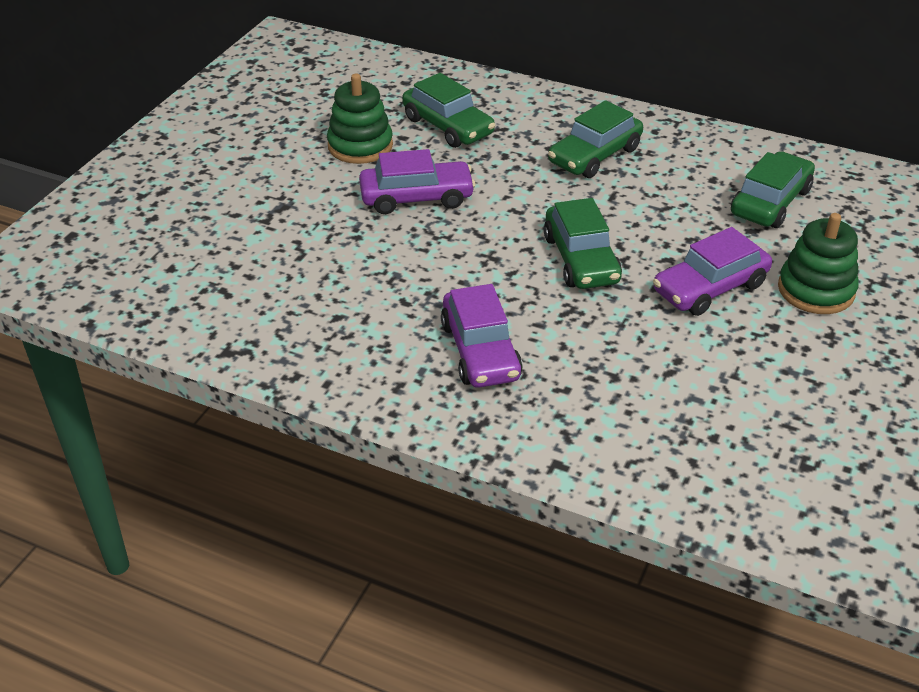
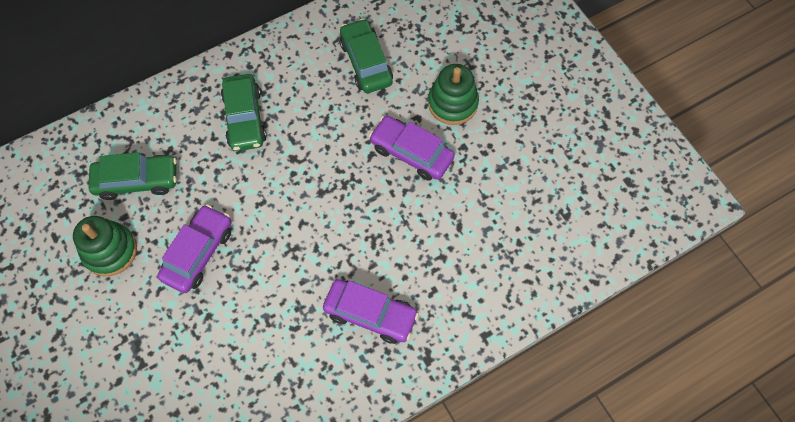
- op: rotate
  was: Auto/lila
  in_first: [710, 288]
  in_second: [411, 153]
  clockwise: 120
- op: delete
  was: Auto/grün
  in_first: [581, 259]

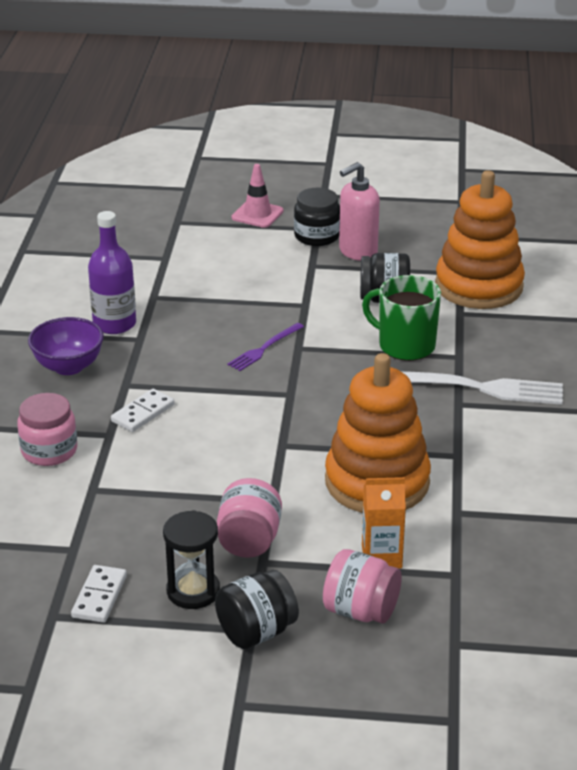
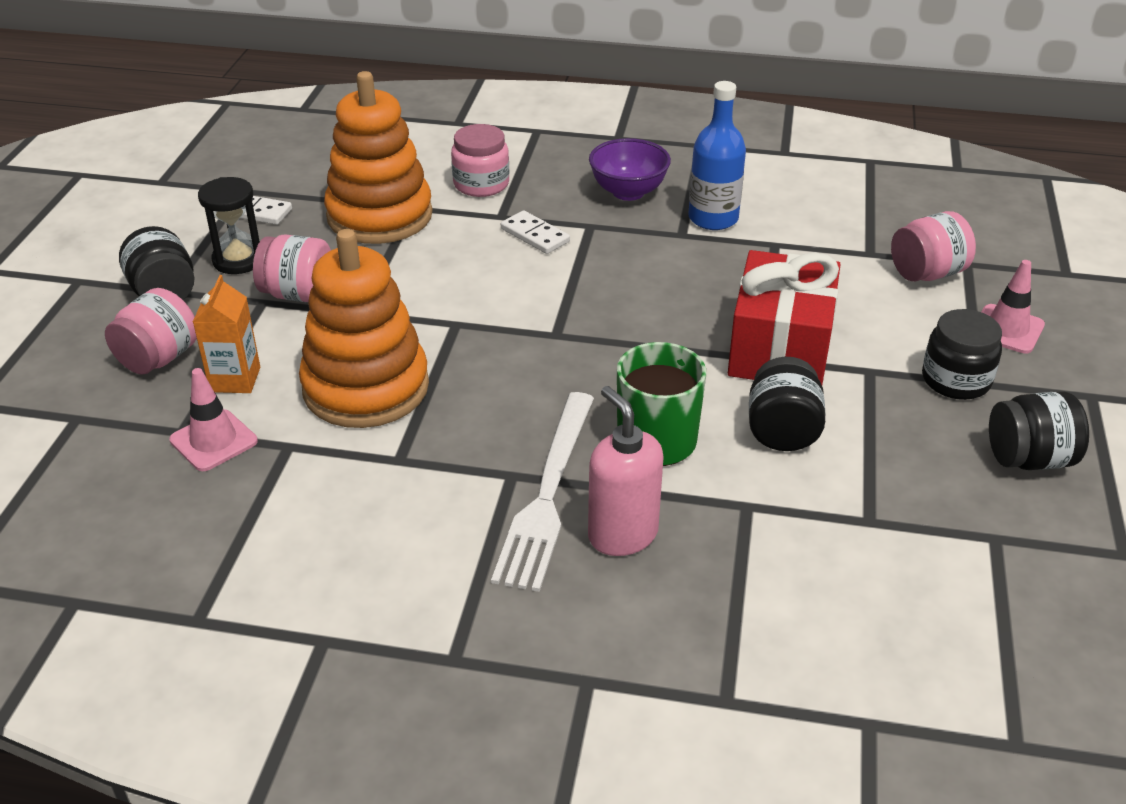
- op: insert
  now: Leitkegel/rosa
  in_second: [213, 441]
- op: move
  was: Stapelspielzeug/orange
  in_first: [479, 286]
  in_second: [379, 216]
- op: move
  was: Seifenspender/rosa
  in_first: [357, 252]
  in_second: [622, 534]
- op: recolor
  was: Flasche/lila
  now: Flasche/blau
  in_first: [114, 324]
  in_second: [713, 218]
- op: insert
  now: Geschenk/rot
  in_second: [780, 348]
- op: insert
  now: Einmachglas/rosa
  in_second: [927, 273]
- op: insert
  now: Einmachglas/schwarz
  in_second: [1029, 459]
- op: delete
  was: Gabel/lila
  in_first: [264, 348]

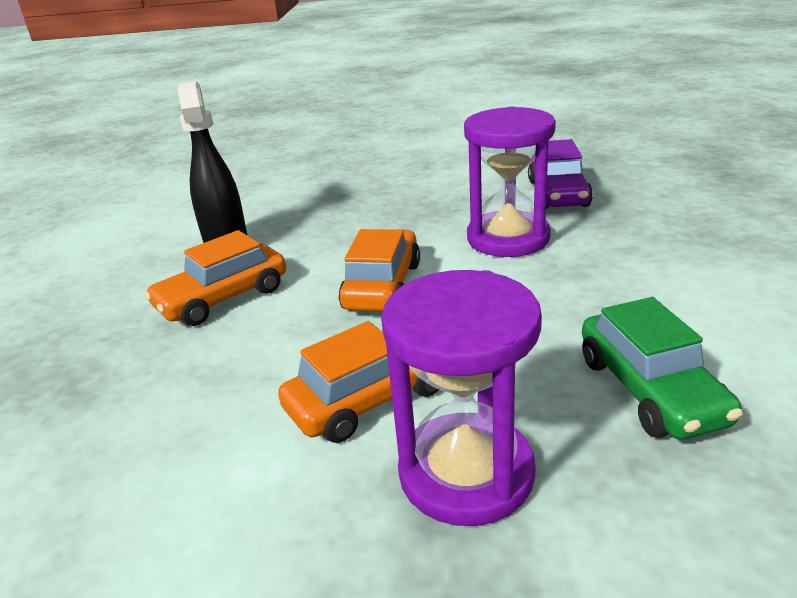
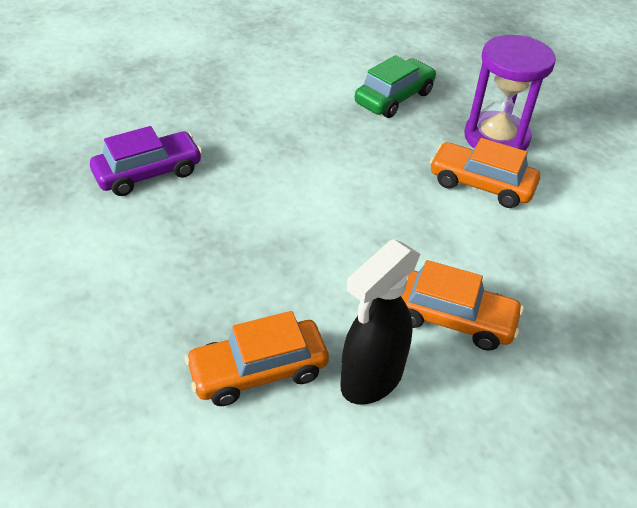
- op: move
  was: Auto/orange
  in_first: [382, 286]
  in_second: [258, 371]
- op: delete
  was: Sanduhr/lila
  in_first: [508, 238]

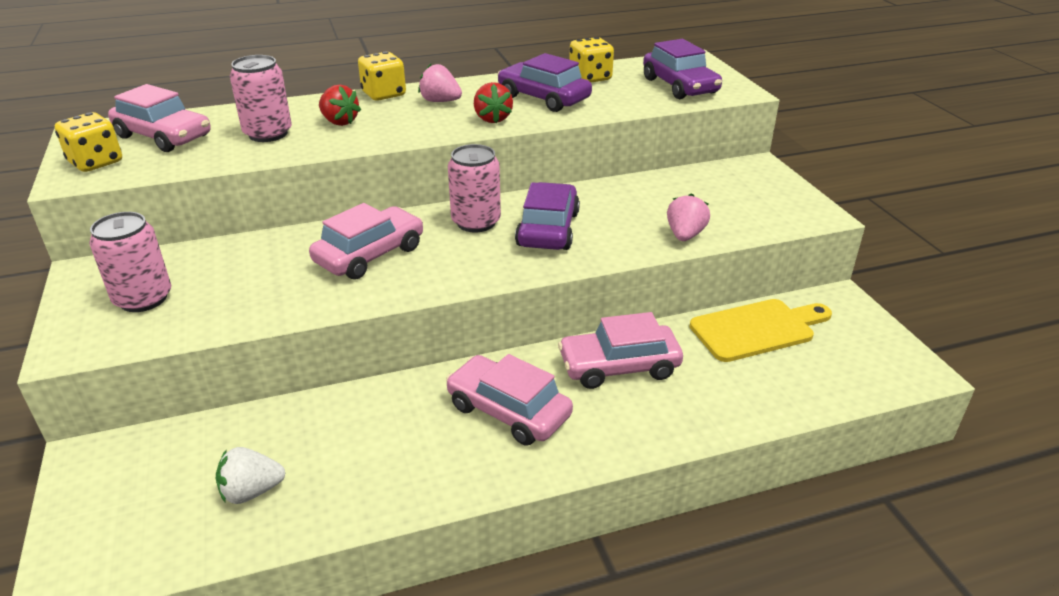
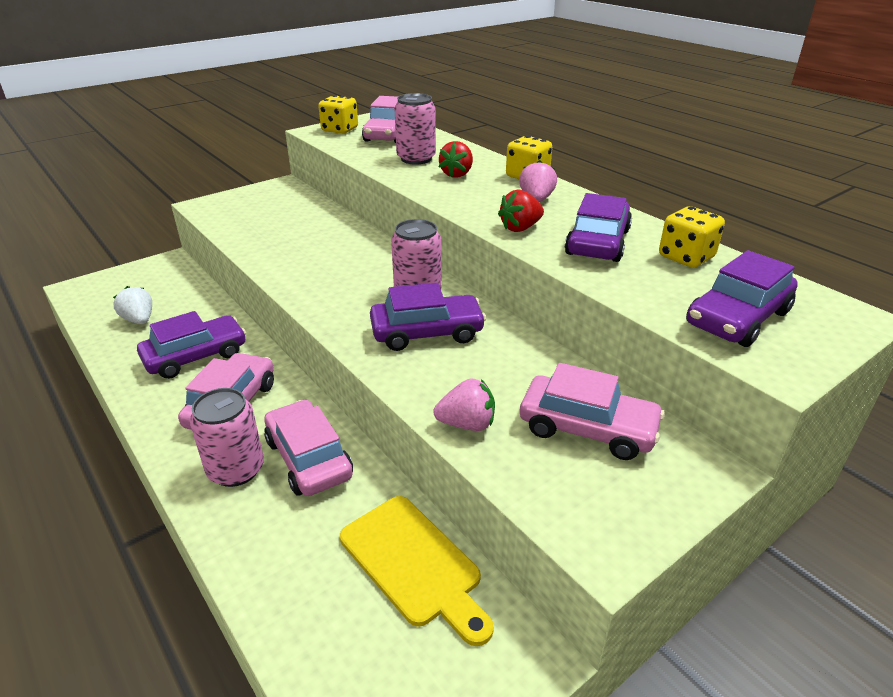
- op: insert
  now: Auto/lila
  in_second: [196, 356]
- op: move
  was: Dose/rosa
  in_first: [143, 299]
  in_second: [236, 470]
- op: move
  was: Auto/rosa
  in_first: [370, 255]
  in_second: [587, 428]

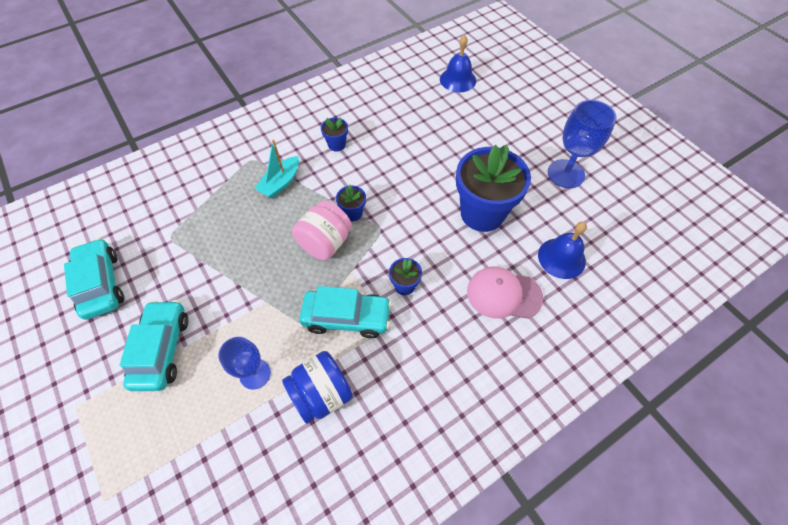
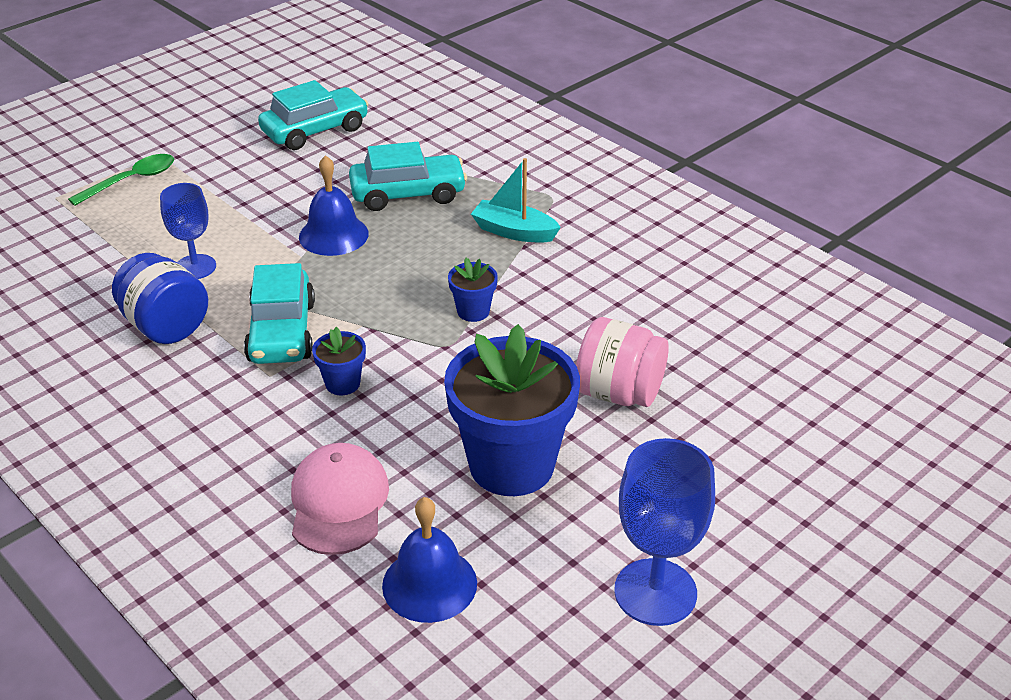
- op: insert
  now: Löffel/grün
  in_second: [131, 181]
- op: move
  was: Glocke/blau
  in_first: [457, 80]
  in_second: [333, 235]
- op: move
  was: Auto/türkis
  in_first: [162, 349]
  in_second: [408, 194]
- op: move
  was: Einmachglas/rosa
  in_first: [325, 243]
  in_second: [619, 393]
- op: delete
  was: Blumentopf/blau
  in_first: [337, 145]

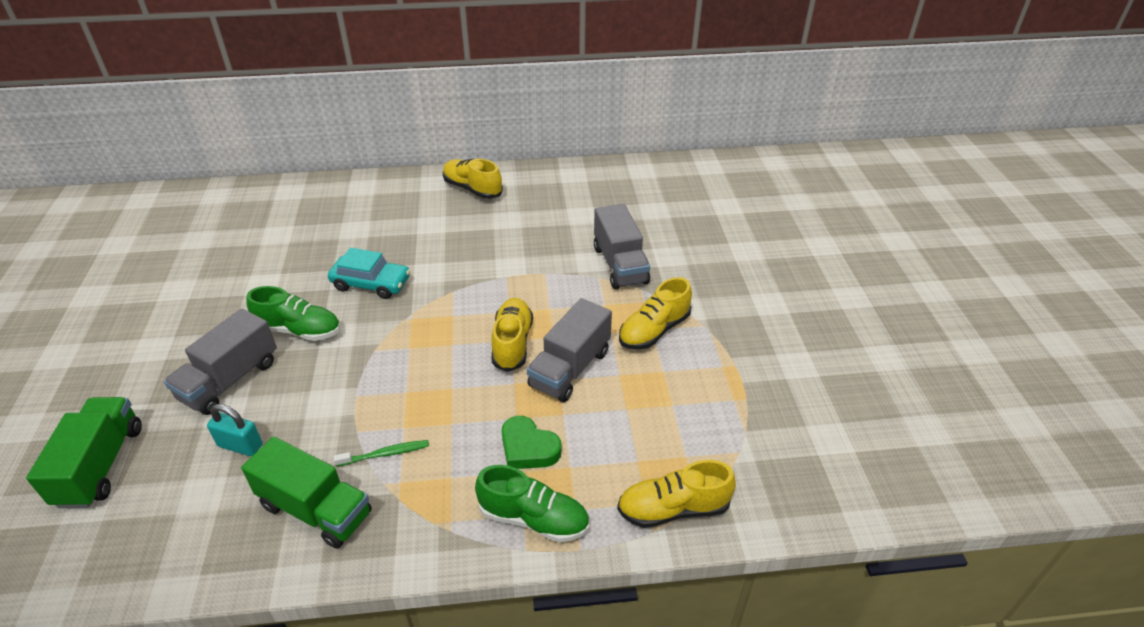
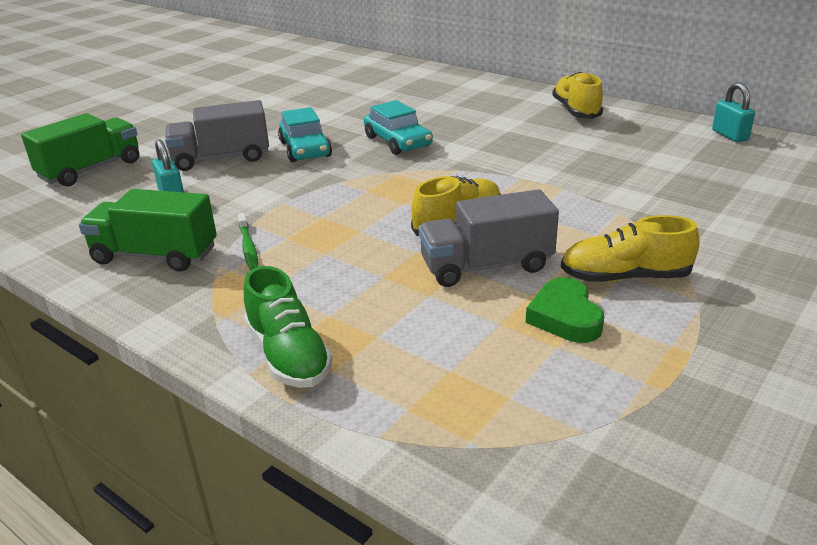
- op: rotate
  was: Lastwagen/grün
  in_first: [316, 510]
  in_second: [155, 255]
  clockwise: 120
- op: rotate
  was: Zahnbürste/grün
  in_first: [385, 454]
  in_second: [248, 247]
  clockwise: 45
- op: replace
  was: Schuh/grün
  now: Auto/türkis
  in_first: [299, 330]
  in_second: [305, 149]
- op: move
  was: Herz/grün
  in_first: [528, 448]
  in_second: [565, 317]
- op: insert
  now: Vorhängeschloss/türkis
  in_second: [729, 135]
- op: delete
  was: Lastwagen/grau
  in_first: [620, 265]
- op: delete
  was: Schuh/gelb
  in_first: [673, 509]

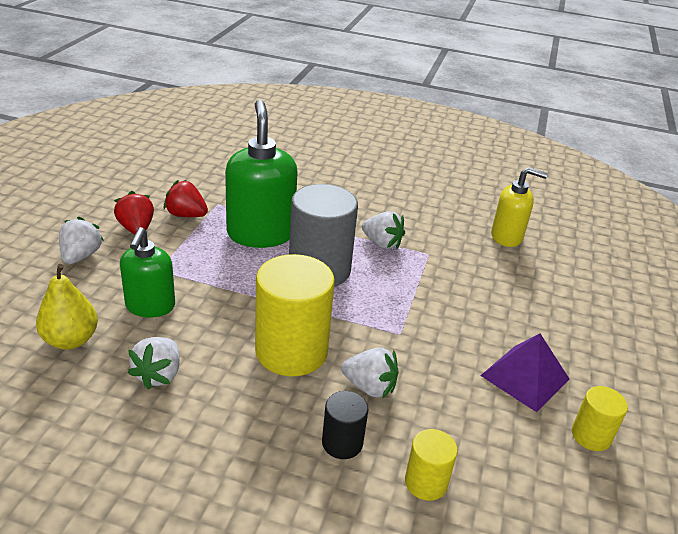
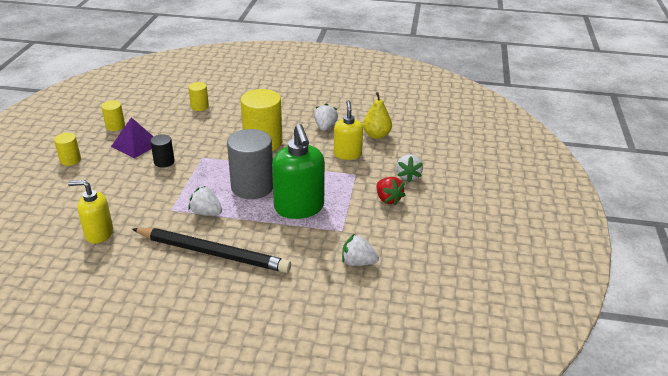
- op: insert
  now: Vollzylinder/gelb
  in_second: [70, 160]
- op: insert
  now: Bleistift/schwarz
  in_second: [213, 253]
- op: move
  was: Vollzylinder/schwarz
  in_first: [342, 443]
  in_second: [164, 162]
- op: recolor
  was: Seifenspender/grün
  now: Seifenspender/gelb
  in_first: [150, 306]
  in_second: [347, 154]
- op: move
  was: Erdbeere/weiß
  in_first: [369, 387]
  in_second: [358, 262]
- op: delete
  was: Erdbeere/rot
  in_first: [186, 215]

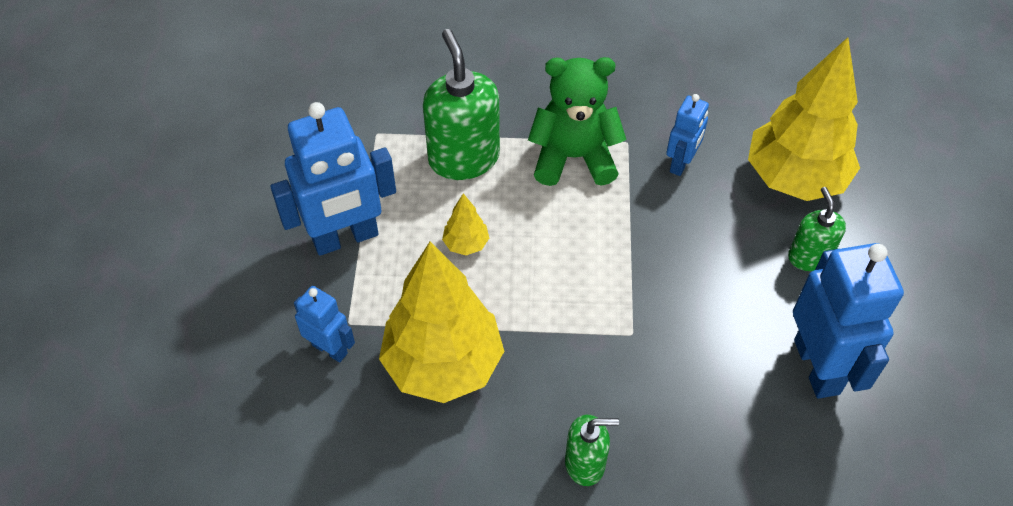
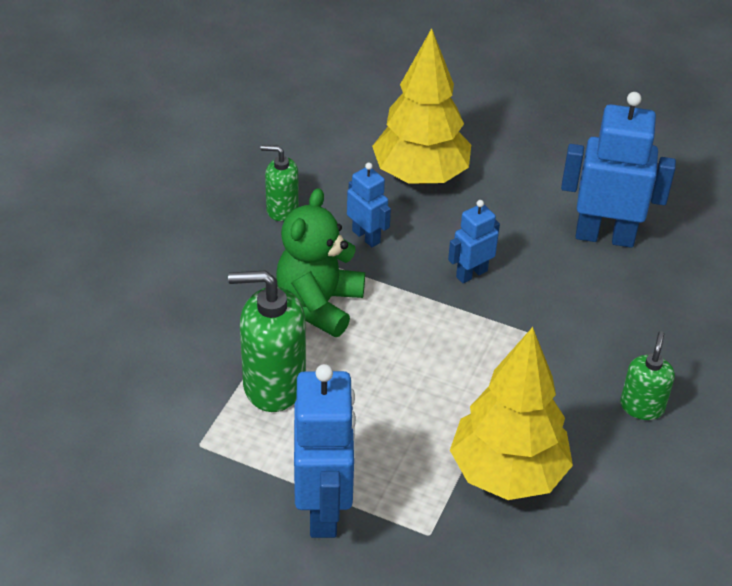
- op: move
  was: Seifenspender/grün
  in_first: [809, 257]
  in_second: [282, 209]
- op: move
  was: Roboter/blau
  in_first: [330, 349]
  in_second: [471, 274]
- op: delete
  was: Baum/gelb
  in_first: [466, 244]

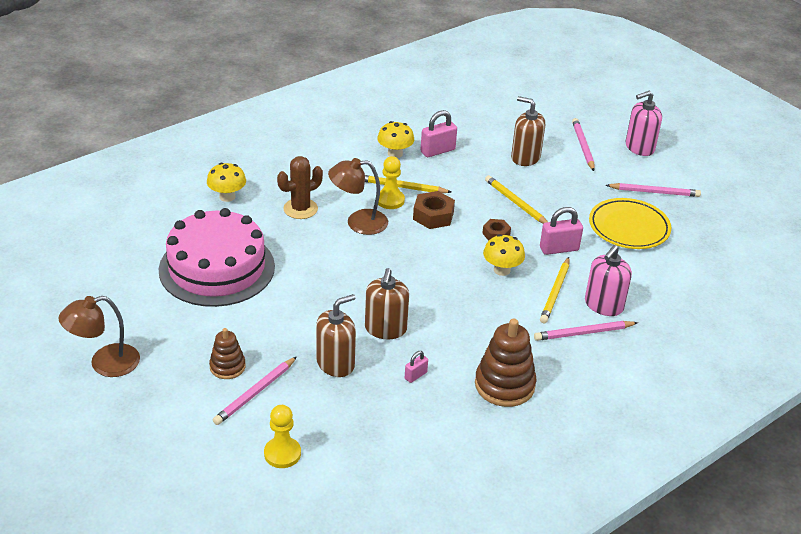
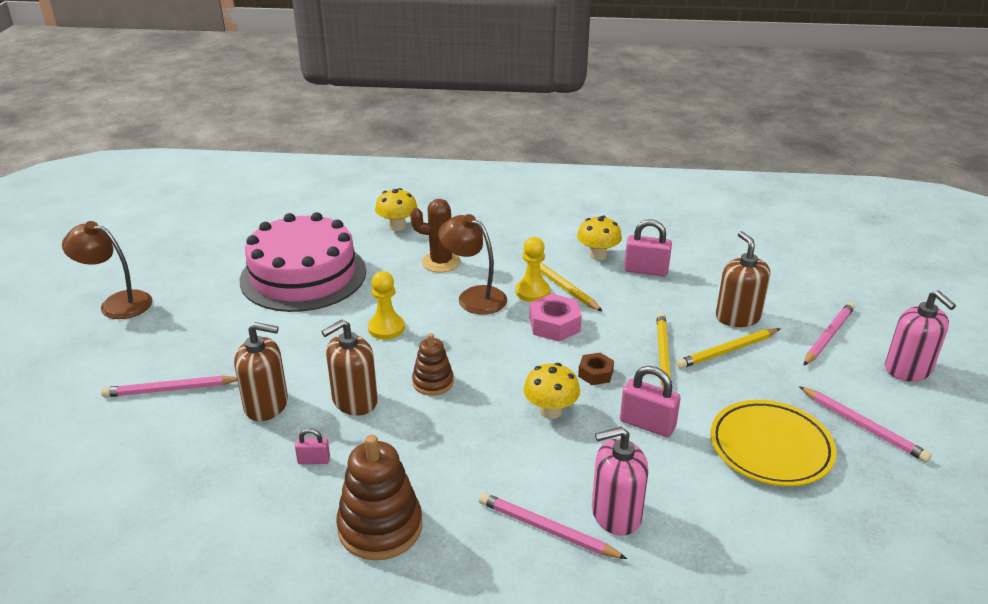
- op: move
  was: Bauer/gelb
  in_first: [282, 454]
  in_second: [386, 328]
- op: move
  was: Stapelspielzeug/braun
  in_first: [227, 367]
  in_second: [433, 382]
- op: recolor
  was: Sechskantmutter/braun
  now: Sechskantmutter/rosa
  in_first: [433, 216]
  in_second: [554, 325]
- op: move
  was: Bleistift/gelb
  in_first: [555, 292]
  in_second: [727, 351]
- op: rotate
  was: Seifenspender/rosa
  in_first: [639, 147]
  in_second: [908, 369]
  clockwise: -135

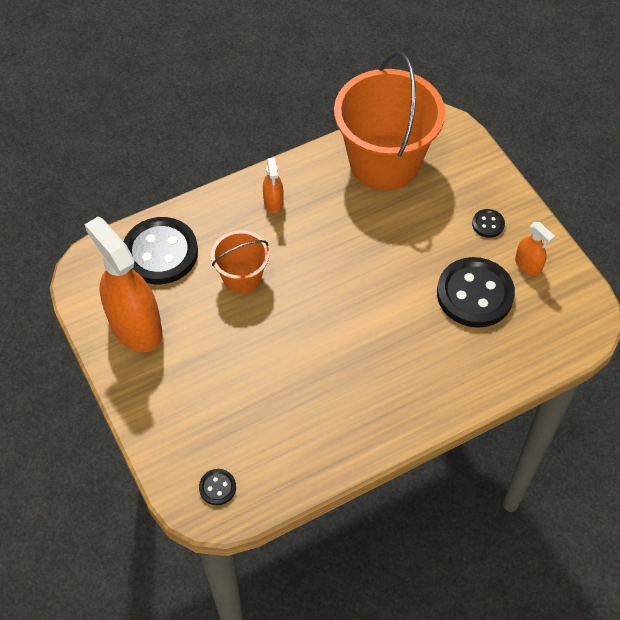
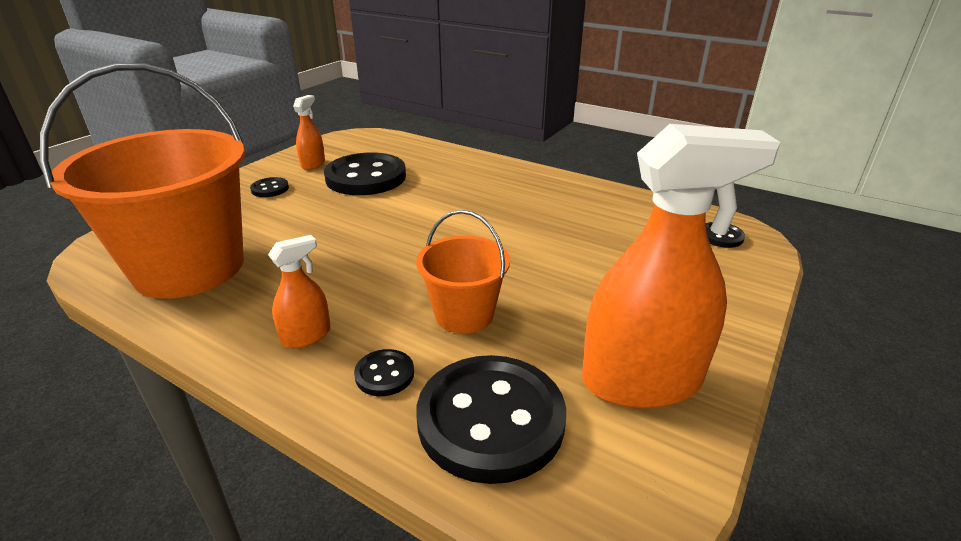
- op: insert
  now: Knopf/schwarz
  in_second: [384, 374]
- op: rotate
  was: Sprühflasche/orange
  in_first: [135, 327]
  in_second: [641, 381]
  clockwise: -120

